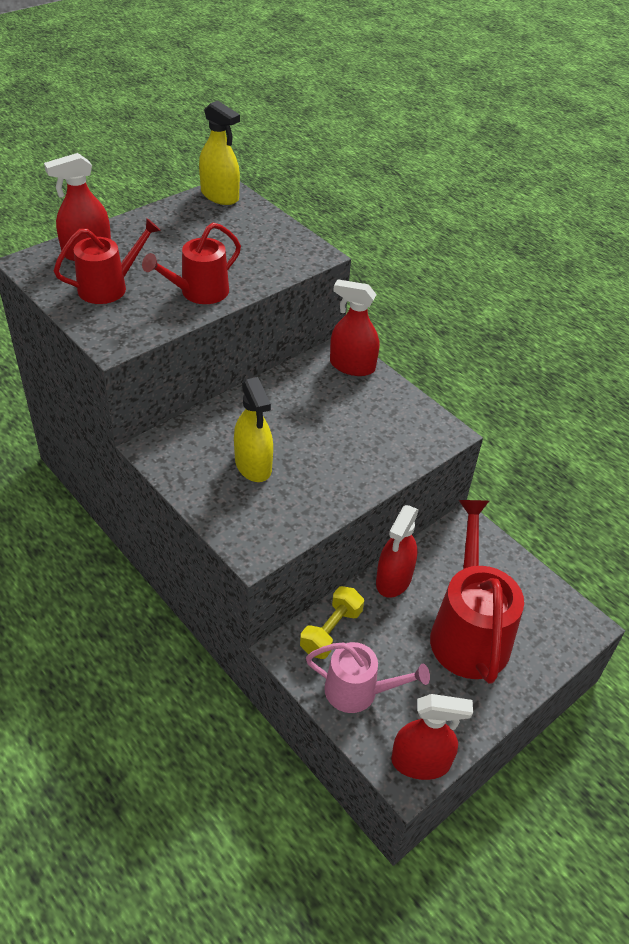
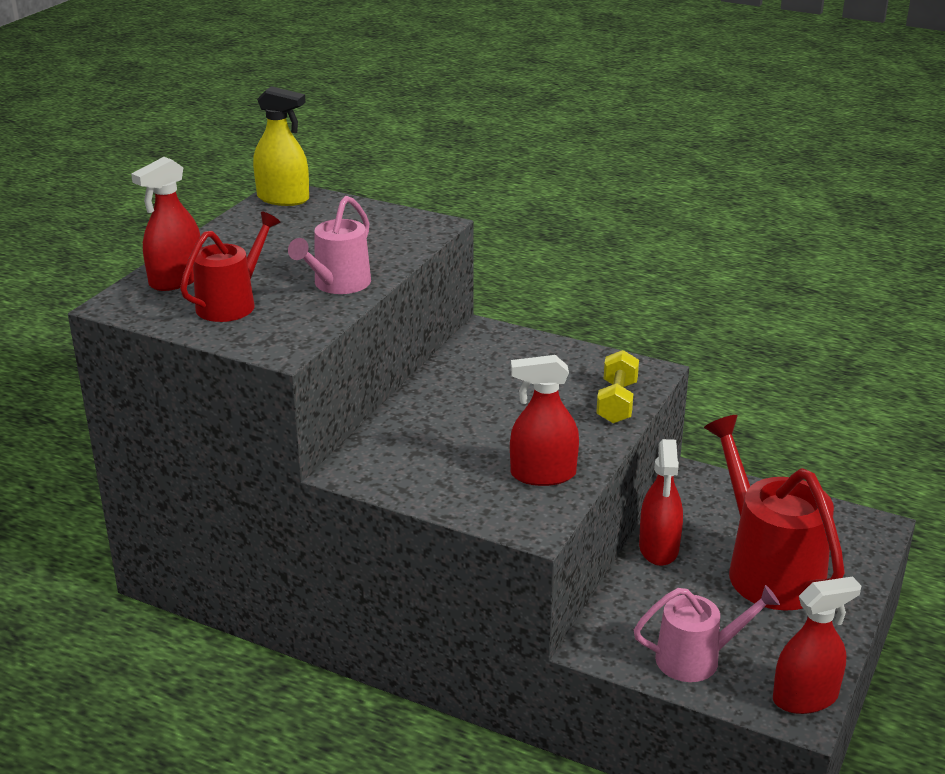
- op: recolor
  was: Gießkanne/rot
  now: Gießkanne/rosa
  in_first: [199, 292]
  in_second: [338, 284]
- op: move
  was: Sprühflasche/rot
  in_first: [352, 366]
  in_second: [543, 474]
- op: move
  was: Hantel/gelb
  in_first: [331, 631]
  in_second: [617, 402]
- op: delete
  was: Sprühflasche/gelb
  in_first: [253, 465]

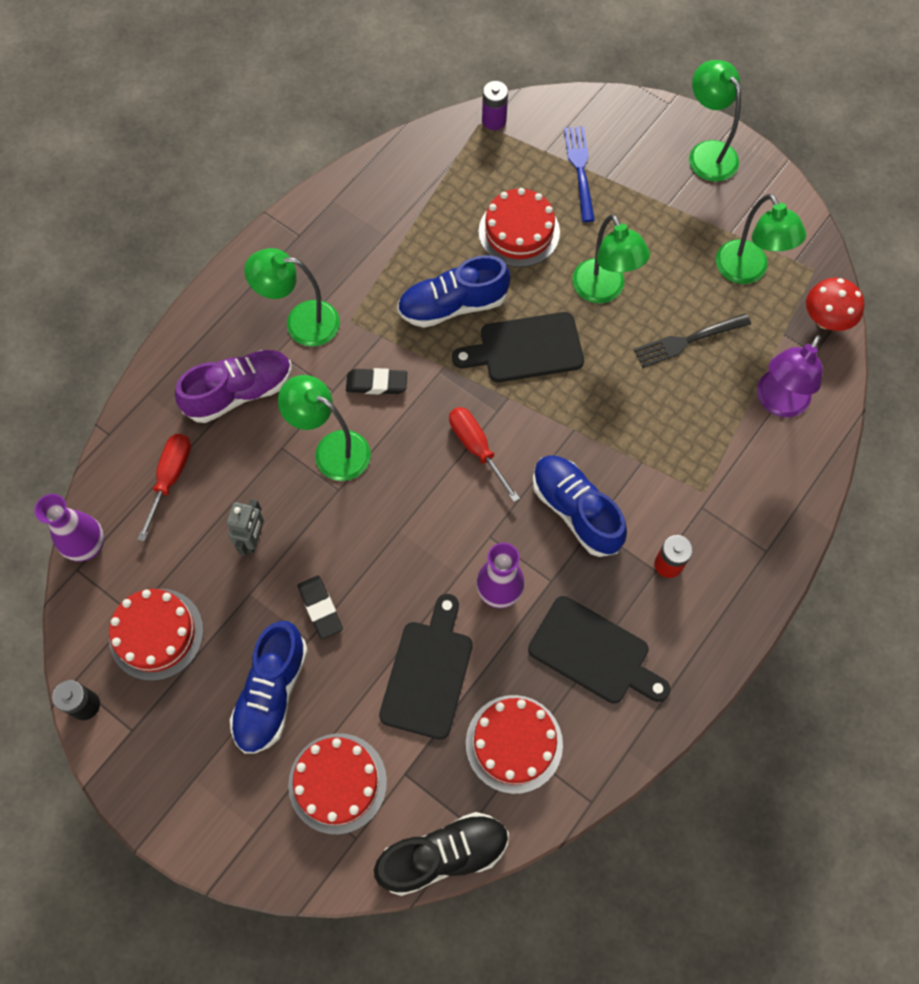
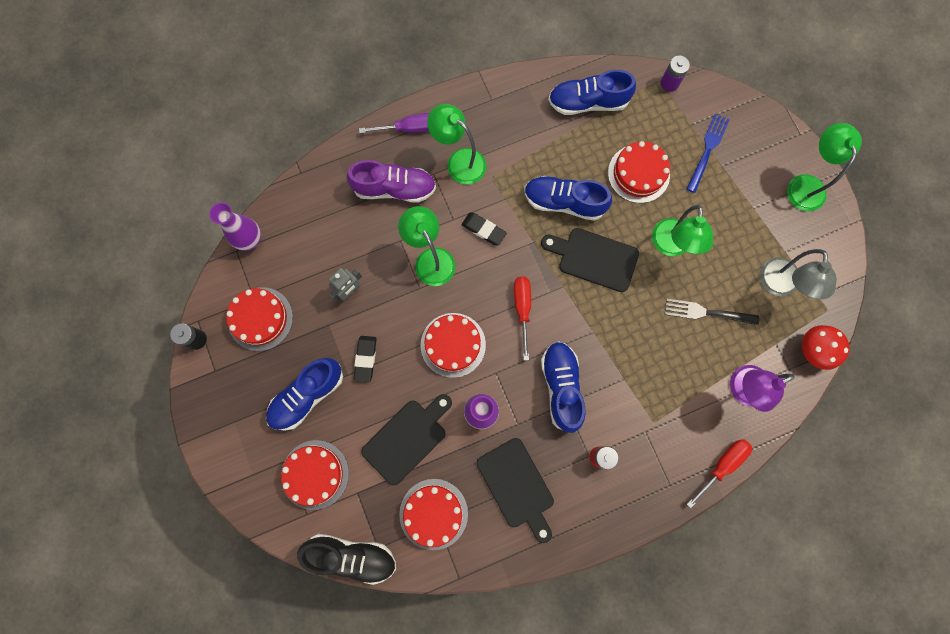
- op: insert
  now: Schraubenzieher/lila
  in_second: [409, 128]
- op: insert
  now: Kuchen/rot
  in_second: [453, 345]
- op: insert
  now: Schuh/blau
  in_second: [587, 102]
- op: move
  was: Schraubenzieher/rot
  in_first: [170, 479]
  in_second: [722, 465]
- op: recolor
  was: Lampe/grün
  now: Lampe/grau
  in_first: [747, 271]
  in_second: [779, 286]

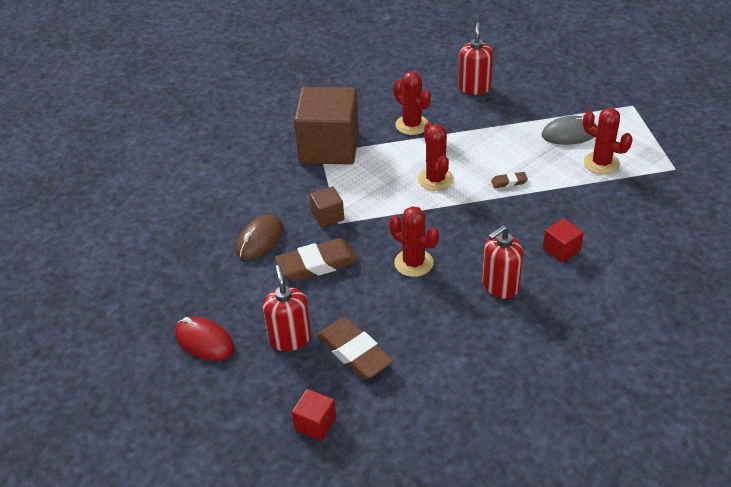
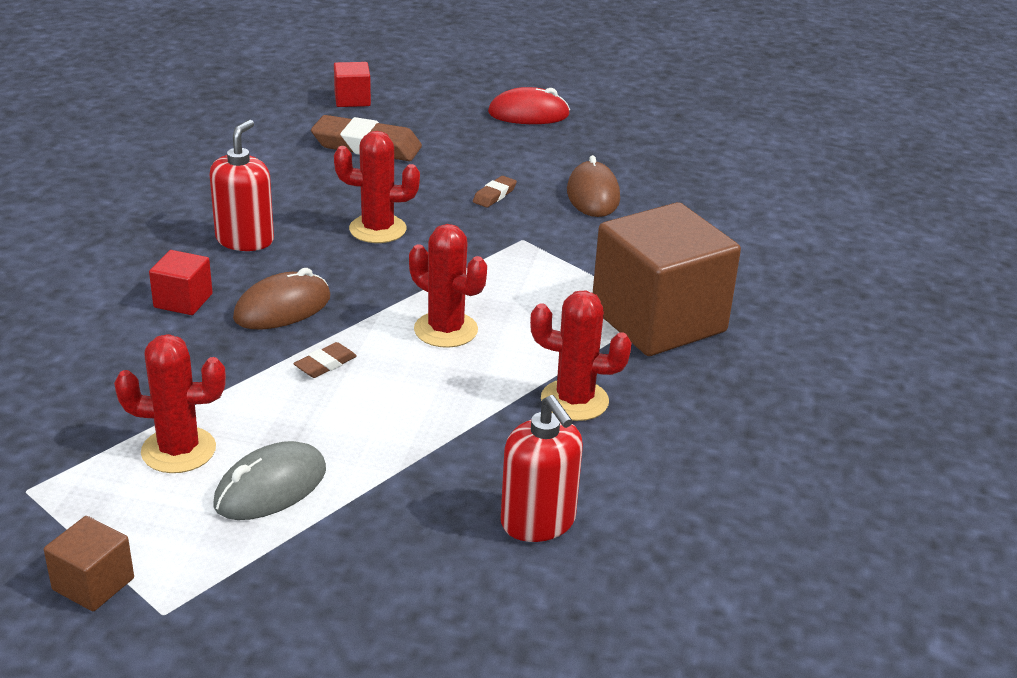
- op: move
  was: Kubus/braun
  in_first: [327, 216]
  in_second: [93, 584]
- op: insert
  now: Computermaus/braun
  in_second: [282, 308]
- op: resize
  was: Radiergummi/braun
  in_first: [317, 264]
  in_second: [494, 195]
  ratio: 0.47
- op: delete
  was: Seifenspender/rot
  in_first: [290, 338]

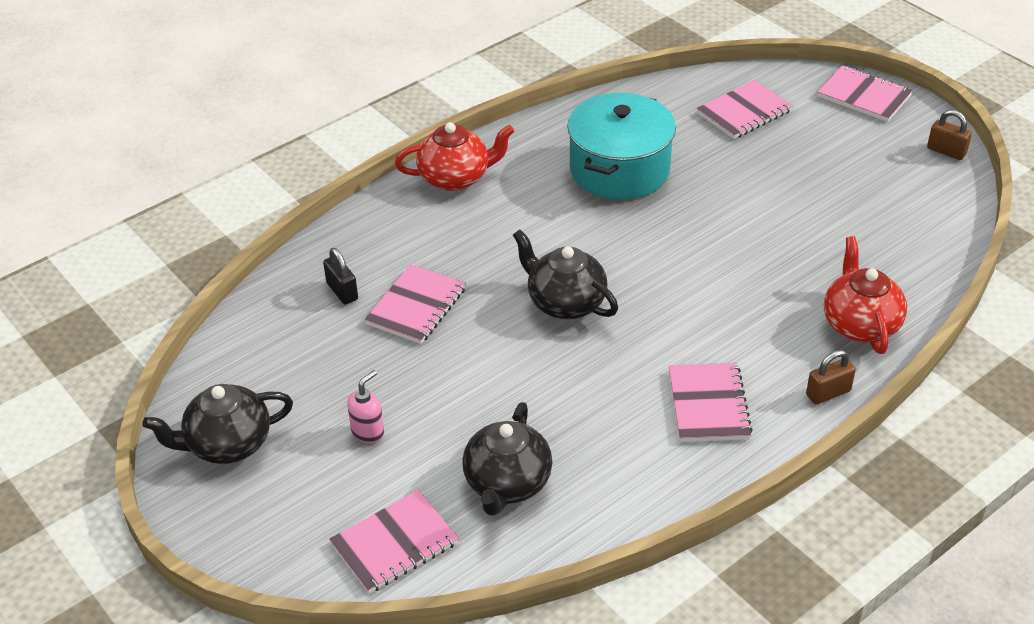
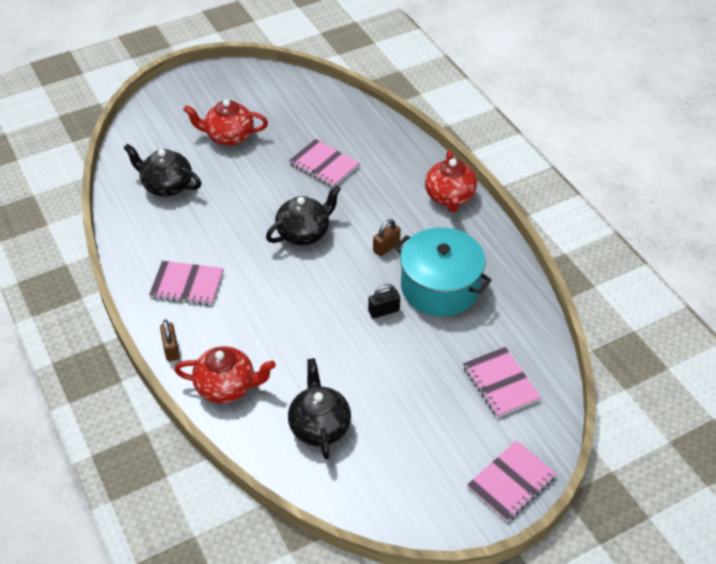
- op: replace
  was: Seifenspender/rosa
  now: Teekanne/rot
  in_first: [368, 432]
  in_second: [229, 136]
- op: move
  was: Teekanne/schwarz
  in_first: [227, 444]
  in_second: [319, 426]
- op: move
  was: Vorhängeschloss/schwarz
  in_first: [342, 291]
  in_second: [384, 311]
- op: move
  was: Vorhängeschloss/braun
  in_first: [946, 151]
  in_second: [386, 247]
- op: delete
  was: Notizbuch/rosa
  in_first: [394, 544]

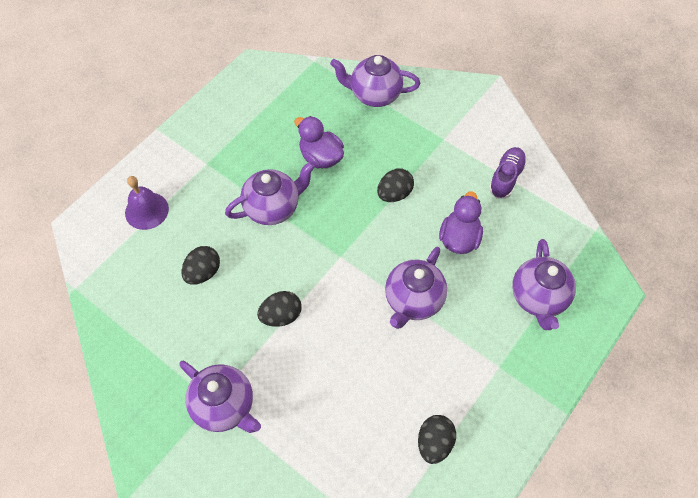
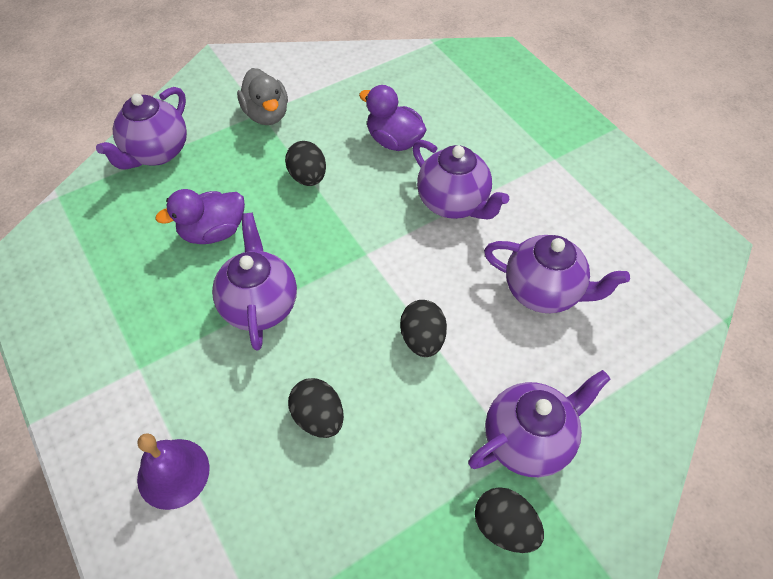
- op: insert
  now: Ente/grau
  in_second: [266, 114]
- op: move
  was: Ei/schwarz
  in_first: [434, 443]
  in_second: [504, 527]
- op: move
  was: Teekanne/lila
  in_first: [538, 298]
  in_second: [543, 291]
- op: delete
  was: Schuh/lila
  in_first: [506, 178]

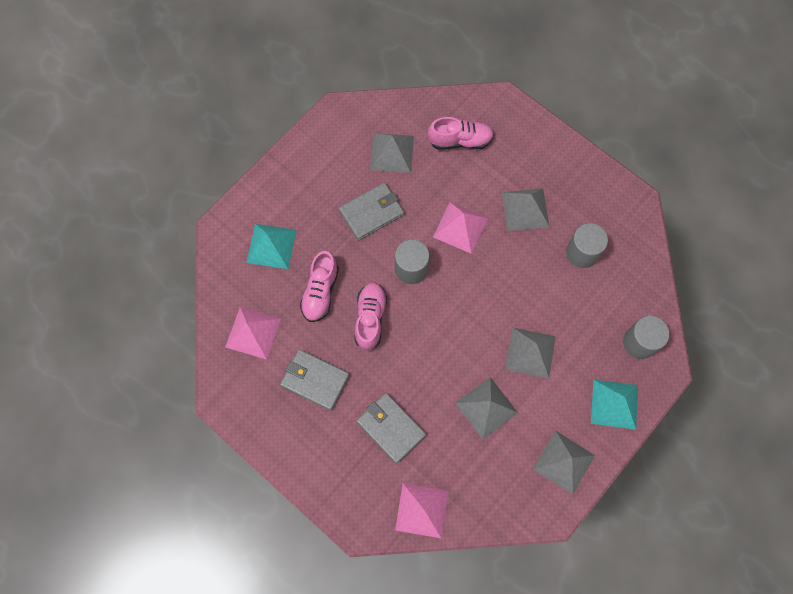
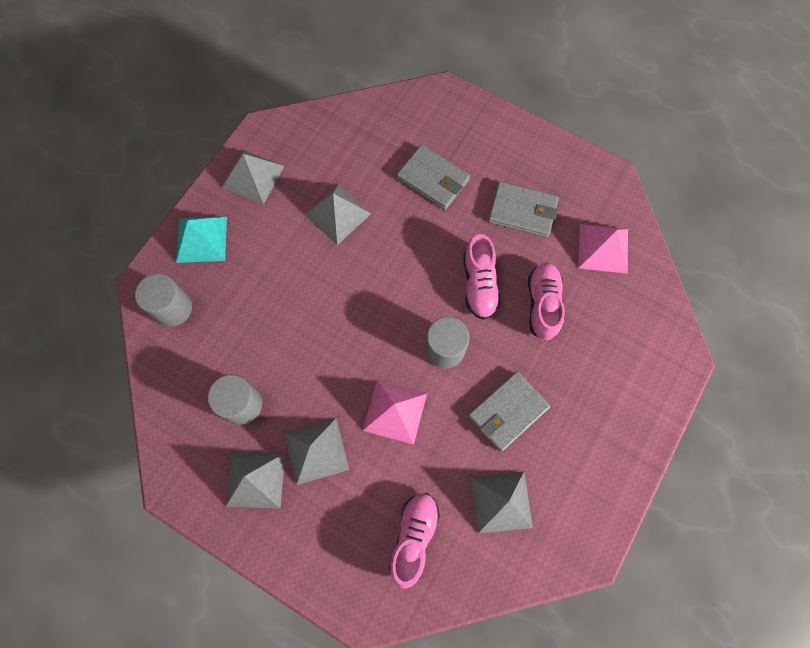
- op: move
  was: Pyramide/grau
  in_first: [530, 352]
  in_second: [255, 479]
- op: rotate
  was: Schuh/rosa
  in_first: [460, 140]
  in_second: [414, 537]
  clockwise: 120
- op: delete
  was: Pyramide/türkis
  in_first: [271, 246]
- op: delete
  was: Pyramide/rosa
  in_first: [421, 510]

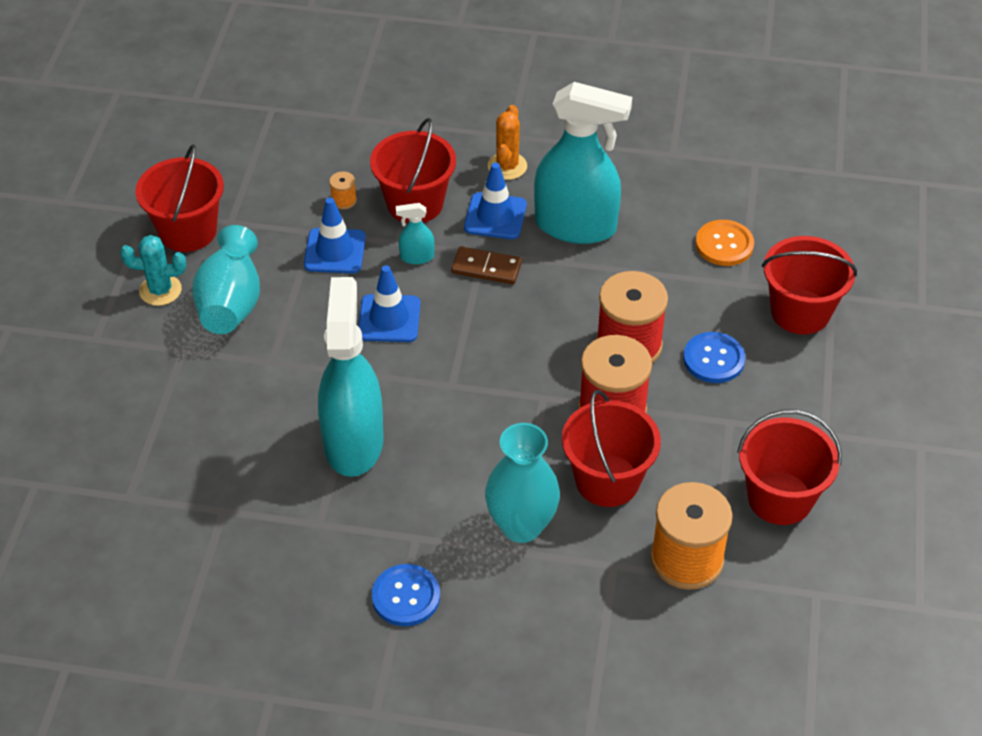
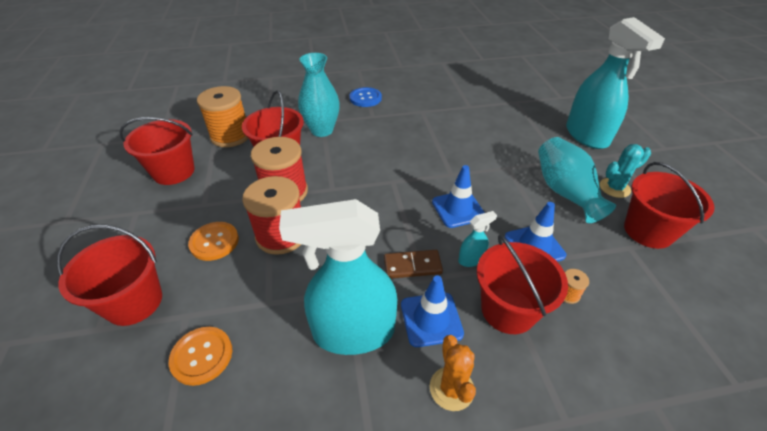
- op: recolor
  was: Knopf/blau
  now: Knopf/orange
  in_first: [713, 359]
  in_second: [214, 242]
- op: move
  was: Sprühflasche/türkis
  in_first: [353, 442]
  in_second: [587, 136]

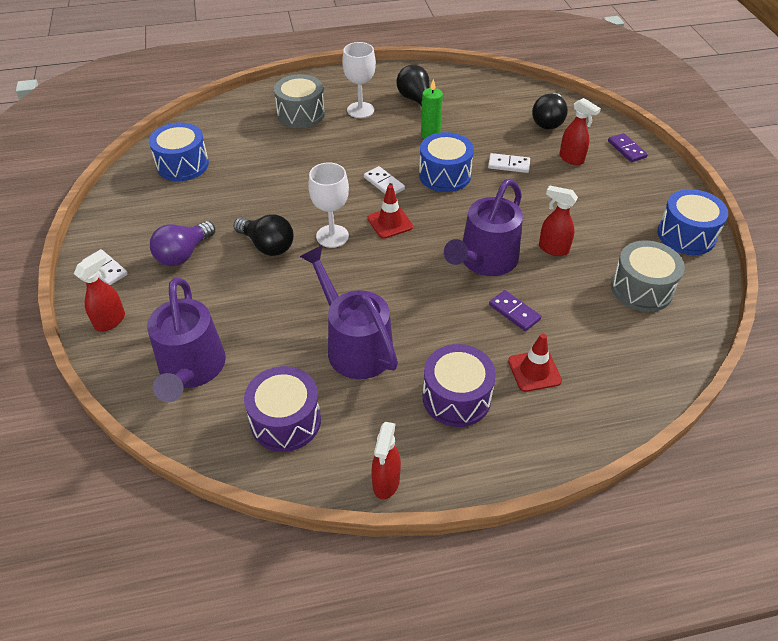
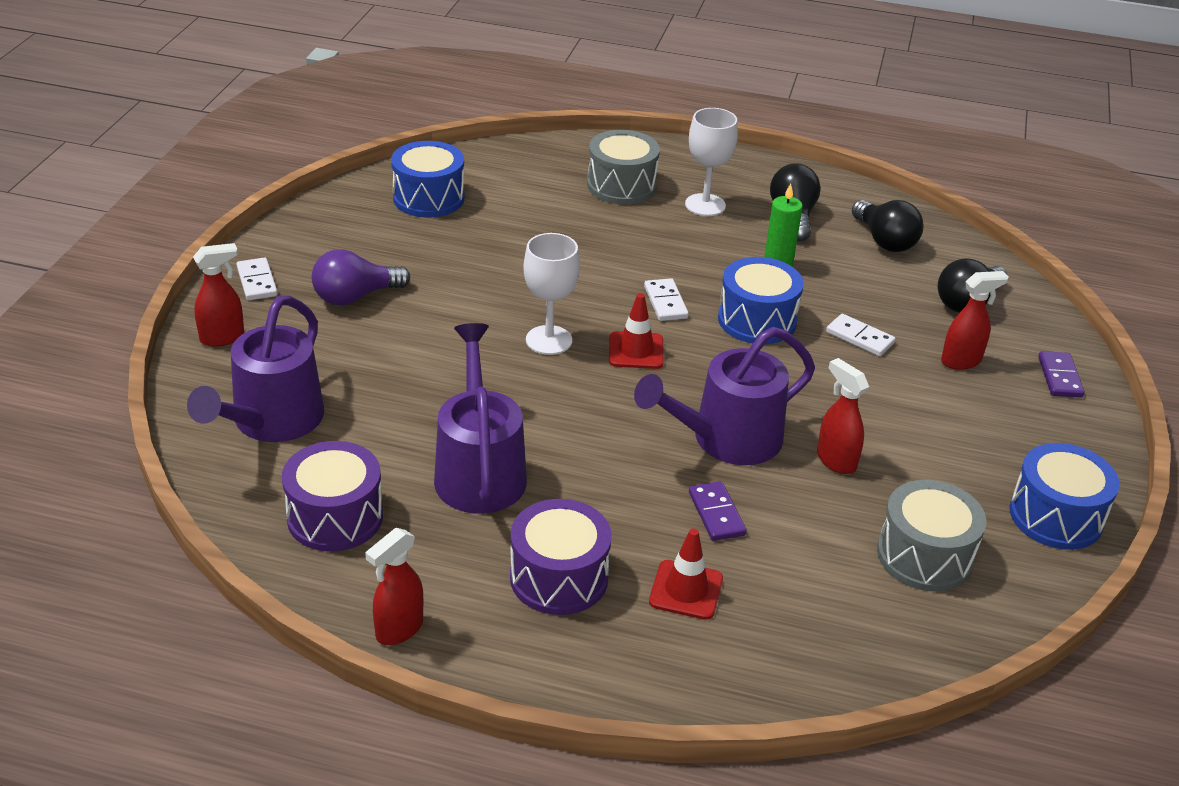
- op: move
  was: Glühbirne/schwarz
  in_first: [267, 245]
  in_second: [884, 241]
- op: rotate
  was: Sprühflasche/rot
  in_first: [571, 159]
  in_second: [961, 361]
  clockwise: -90

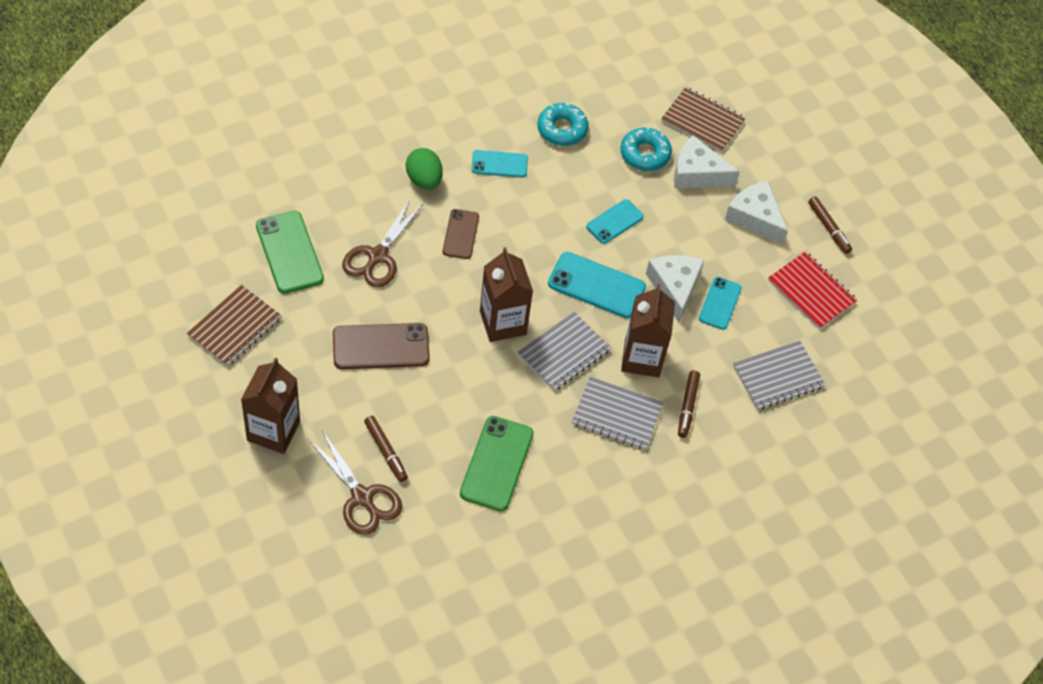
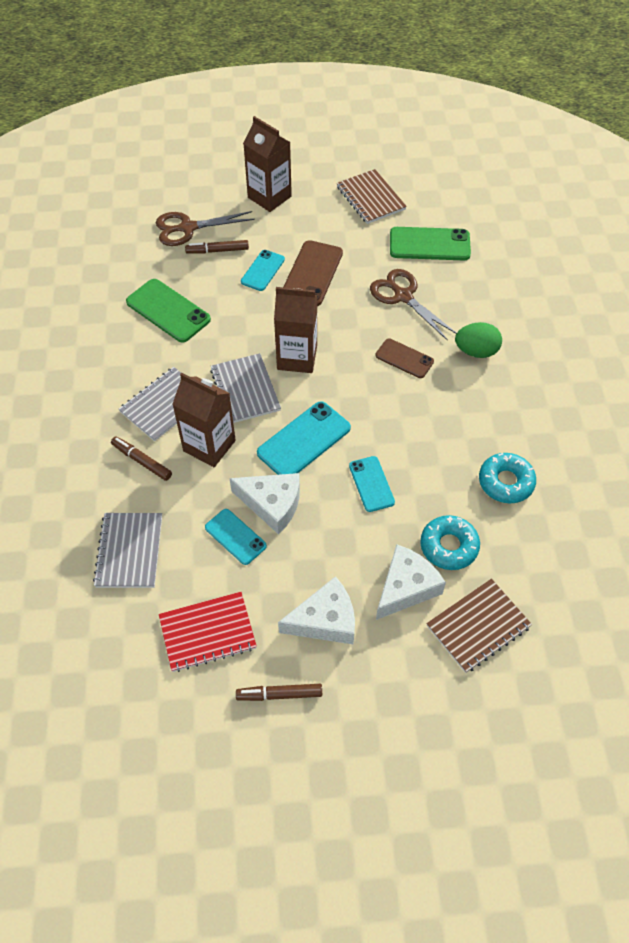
- op: move
  was: Handy/türkis
  in_first: [499, 164]
  in_second: [262, 270]

